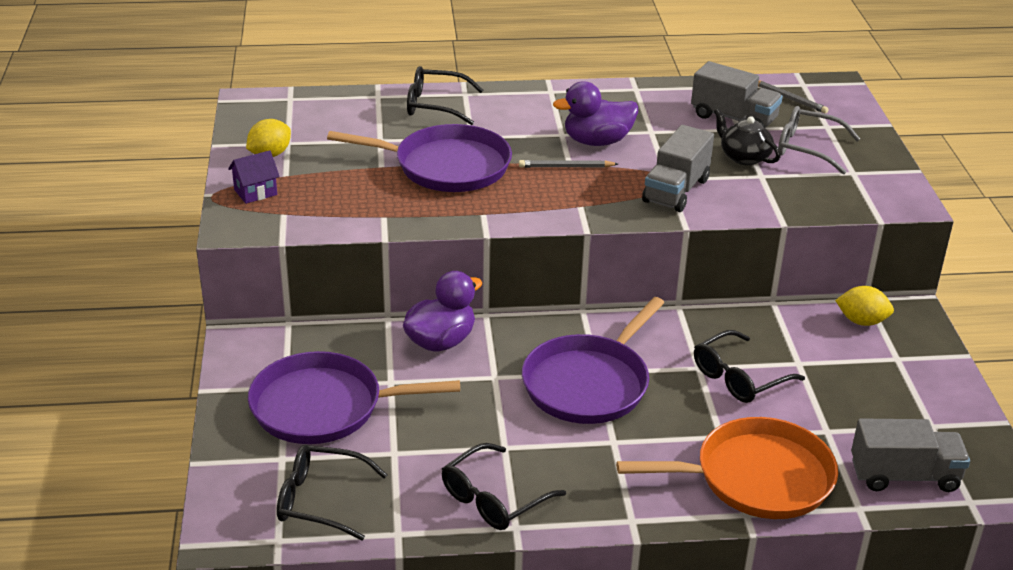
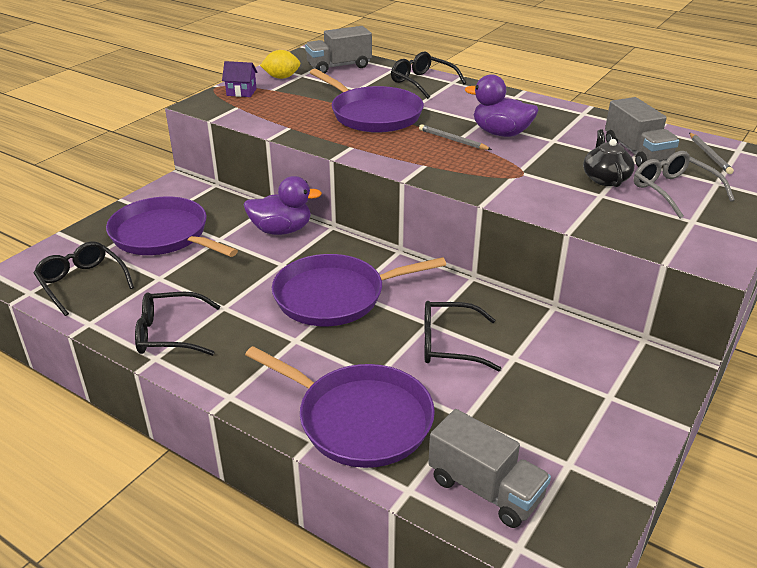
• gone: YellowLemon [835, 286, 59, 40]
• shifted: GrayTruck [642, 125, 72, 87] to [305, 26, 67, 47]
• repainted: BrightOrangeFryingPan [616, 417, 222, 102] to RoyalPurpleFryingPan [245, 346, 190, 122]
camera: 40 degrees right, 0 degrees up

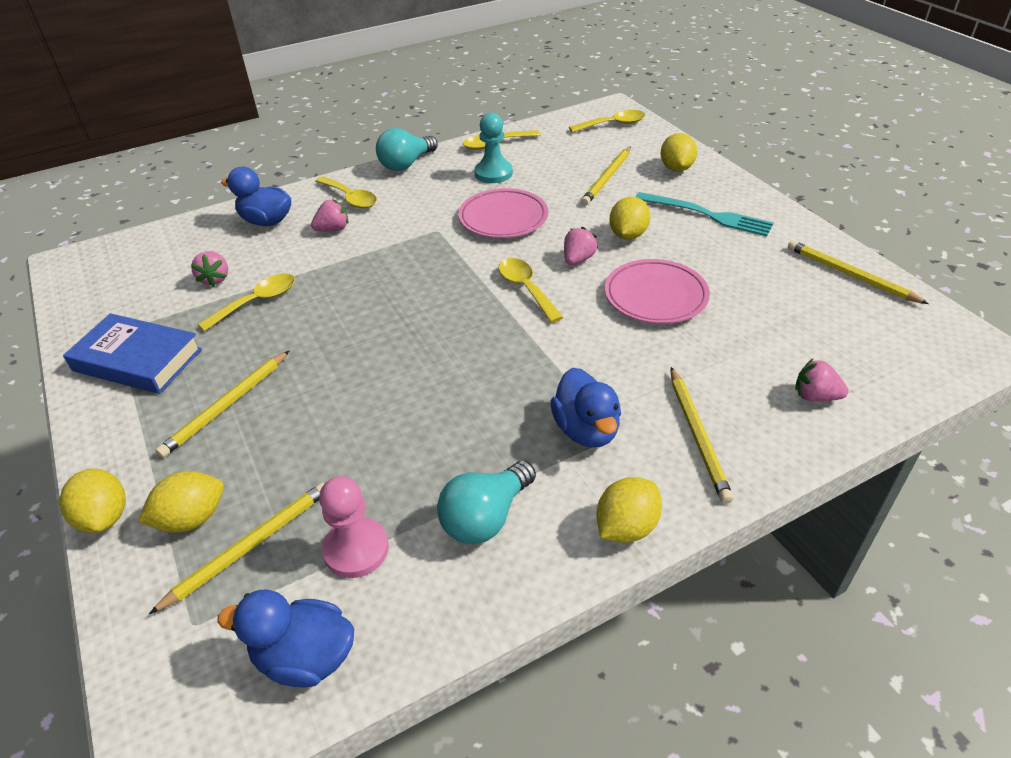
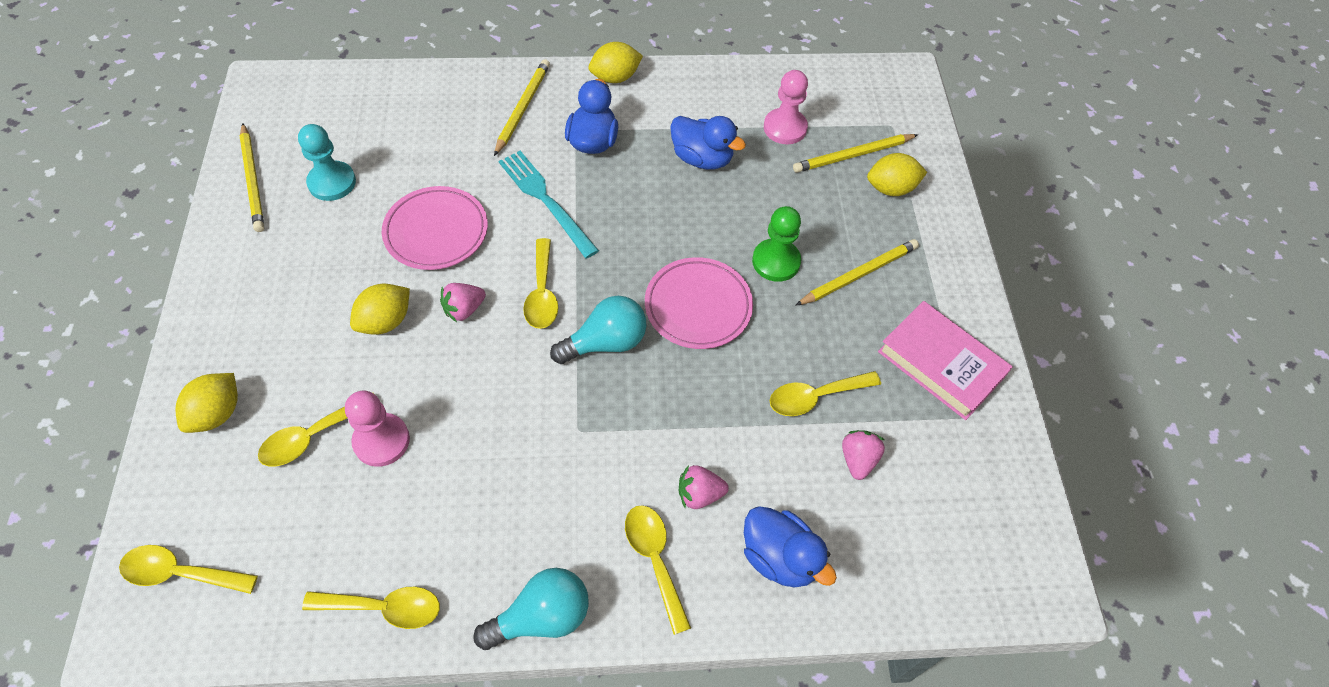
• gone: YellowLemon [59, 468, 67, 65]
• gone: PinkStrawberry [795, 359, 54, 43]
• new: PinkGamePawn [345, 391, 65, 76]
• new: EmeraldGamePawn [752, 206, 49, 76]
• shifted: BlueToyDuck [217, 590, 137, 97] to [670, 116, 76, 54]
• shifted: TurquoiseLightbulb [437, 460, 99, 84] to [550, 296, 96, 68]
• shifted: PinkFlatDish [458, 188, 90, 50] to [645, 257, 108, 92]
• shifted: TurquoiseGamePawn [474, 113, 39, 70] to [298, 124, 58, 77]
• shifted: TurquoiseDinnerFork [636, 192, 138, 44] to [499, 151, 100, 108]
• swapped: YellowPencil [581, 146, 50, 59] to YellowSpoon [258, 392, 116, 75]
• repainted: BlueHardcover [63, 313, 139, 81] to PinkHardcover [878, 301, 135, 119]
camera: 160 degrees left, 15 degrees up

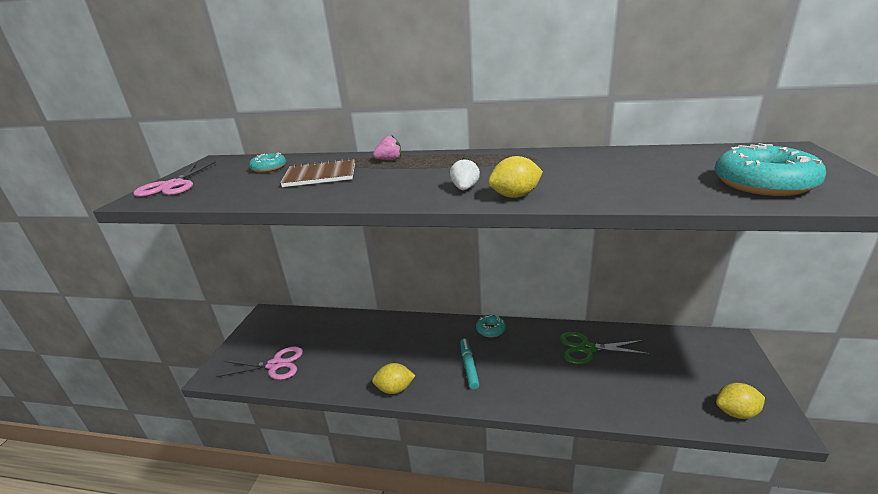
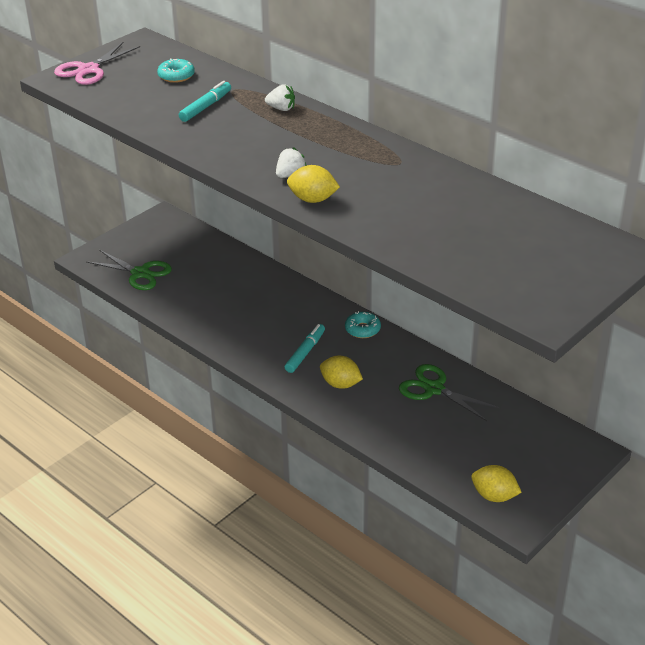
• gone: TurquoiseDoughnut [714, 143, 112, 53]
• shifted: YellowLemon [372, 363, 43, 31] to [320, 356, 43, 33]
• swapped: BrownNotepad [280, 158, 75, 29] to TurquoiseFeltPen [179, 81, 52, 41]
• repainted: PinkPairOfScissors [216, 347, 87, 33] to EmeraldPairOfScissors [87, 250, 85, 40]
• repainted: PinkStrawberry [373, 135, 28, 25] to WhiteStrawberry [265, 84, 30, 27]
camera: 30 degrees right, 10 degrees up

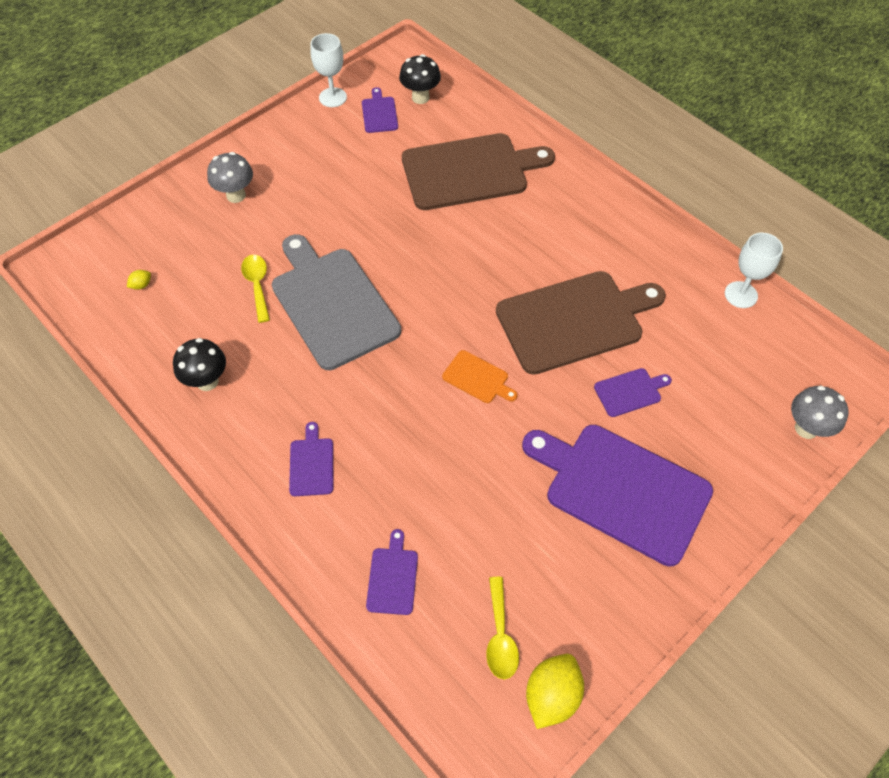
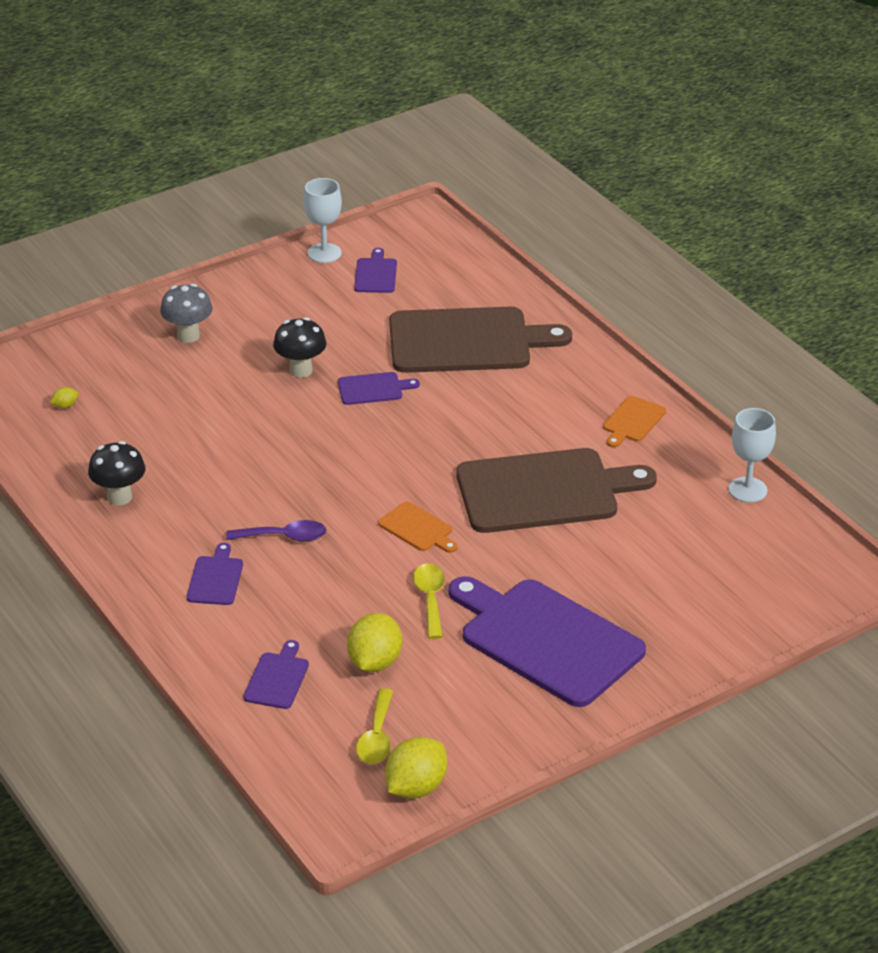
• gone: GrayChoppingBoard [272, 234, 129, 136]
• gone: GrayFungus [791, 385, 58, 54]
• new: RoyalPurpleSpoon [226, 520, 100, 22]
• new: YellowLemon [347, 613, 55, 59]
• new: BrightOrangeChoppingBoard [603, 396, 63, 51]
• shifted: YellowSpoon [241, 255, 29, 68] to [413, 563, 32, 76]
• shifted: BlackFungus [399, 54, 42, 50] to [273, 317, 54, 61]
• shifted: RoyalPurpleChoppingBoard [594, 368, 78, 49] to [338, 372, 82, 33]
camera: 10 degrees right, 20 degrees down

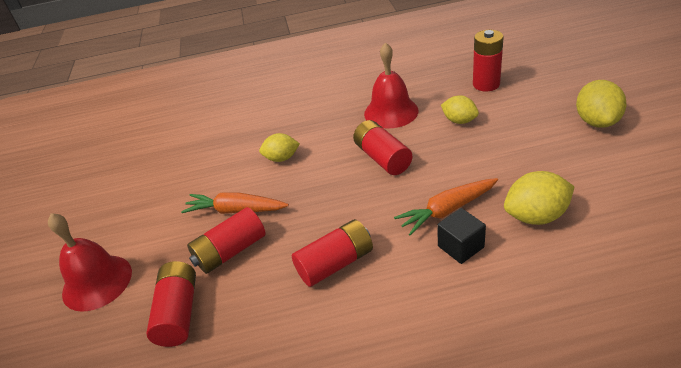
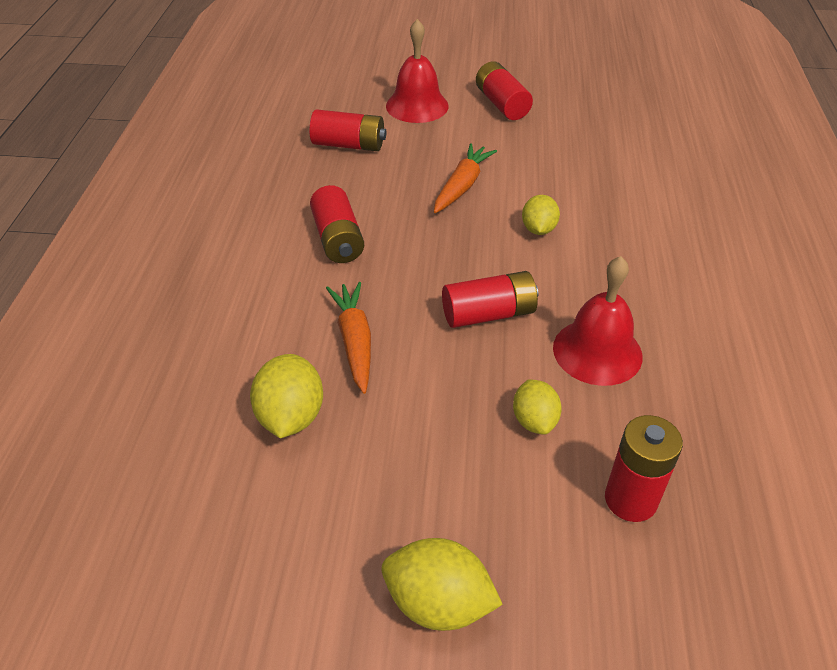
• gone: BlackCube [437, 208, 49, 56]
• shifted: RedAaBattery [187, 207, 79, 67] to [476, 61, 57, 59]
• rotated: YellowLemon [441, 95, 38, 29] = [513, 379, 49, 56] 60 degrees counterclockwise
camera: 100 degrees right, 5 degrees up

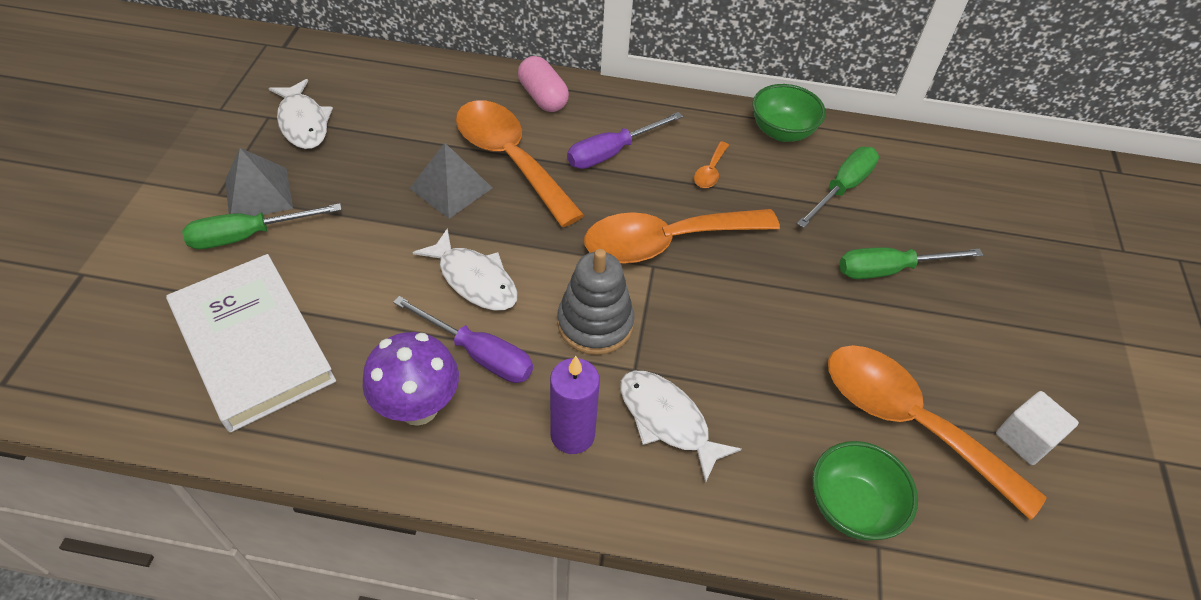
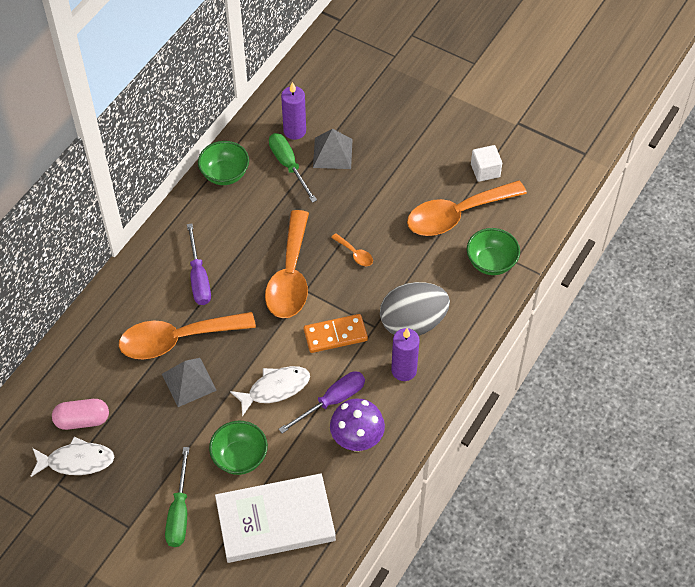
• gone: EmeraldFlatScrewdriver [839, 247, 144, 32]
• new: EmeraldBowl [209, 421, 59, 54]
• new: RoyalPurpleCandle [281, 82, 25, 58]
• shifted: GraySolidPyramid [225, 148, 68, 68] to [313, 129, 40, 40]
• shifted: PinkCapsule [518, 56, 51, 56] to [52, 399, 57, 31]
• shifted: BrightOrangeSpoon [694, 141, 35, 47] to [331, 233, 42, 33]
• swapped: GrayStackingToy [557, 249, 77, 106] to BrightOrangeDominoTile [304, 314, 64, 39]
• swapped: WhiteFish [620, 371, 122, 112] to GrayEggShape [380, 282, 70, 54]
camera: 65 degrees left, 5 degrees up

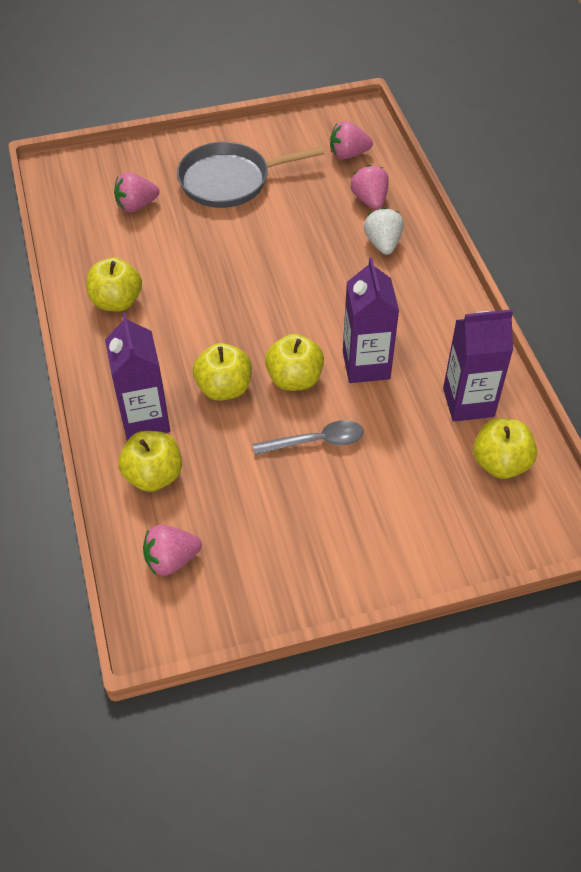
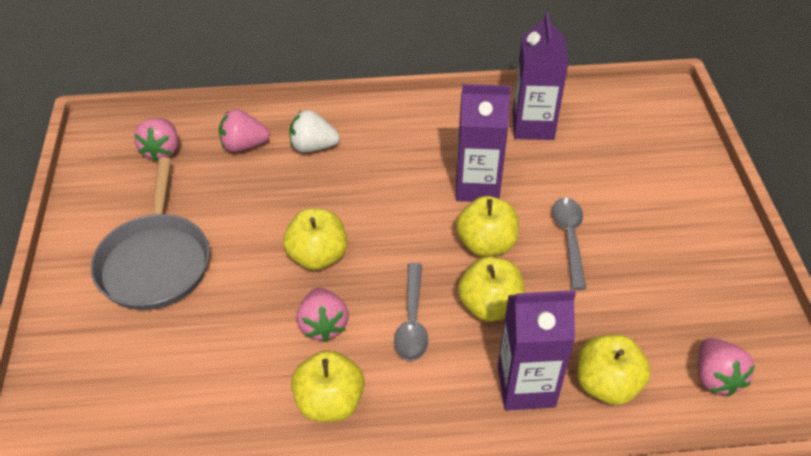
• new: GraySpoon [394, 263, 34, 98]
• shifted: PinkStrawberry [114, 172, 45, 41] to [297, 288, 52, 54]
• shifted: YellowToyApple [473, 418, 64, 61] to [283, 209, 64, 61]
camera: 80 degrees left, 5 degrees down

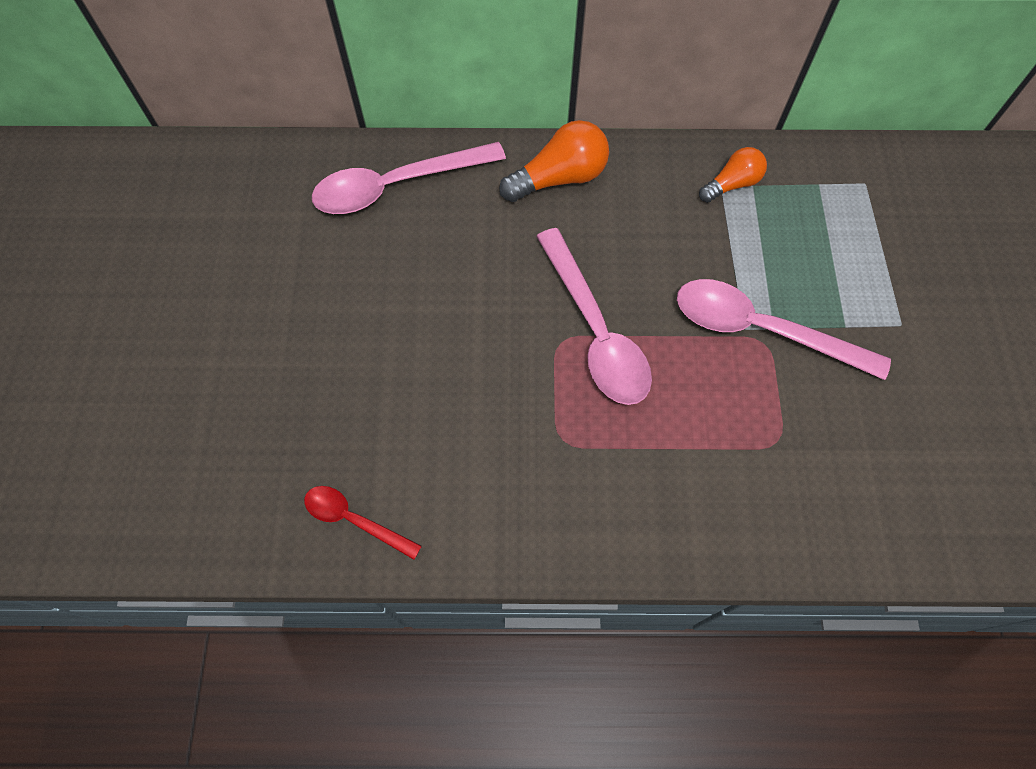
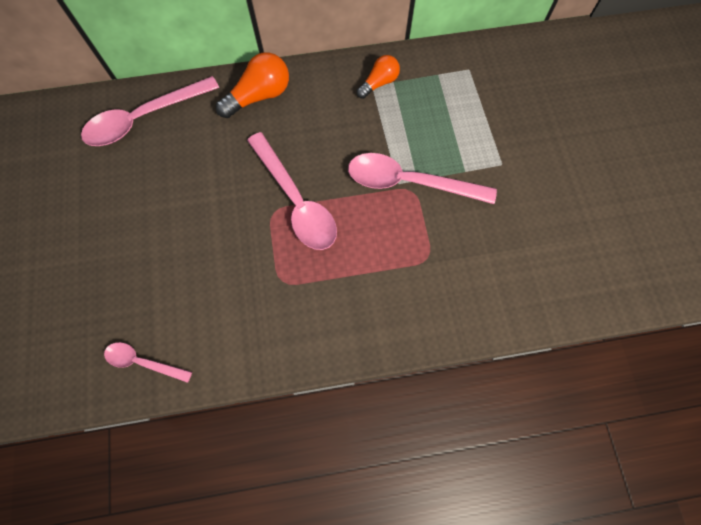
• repainted: RedSpoon [304, 486, 118, 74] to PinkSpoon [104, 342, 88, 41]
camera: 10 degrees left, 5 degrees up

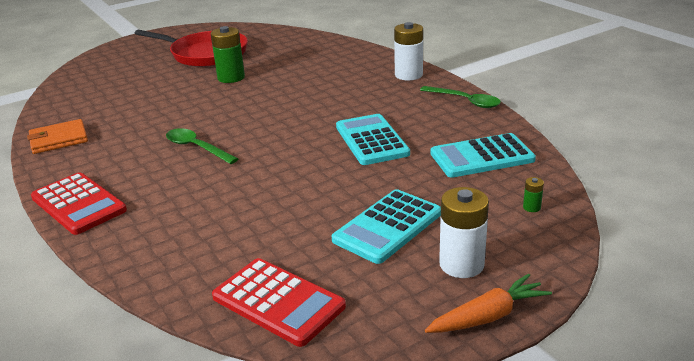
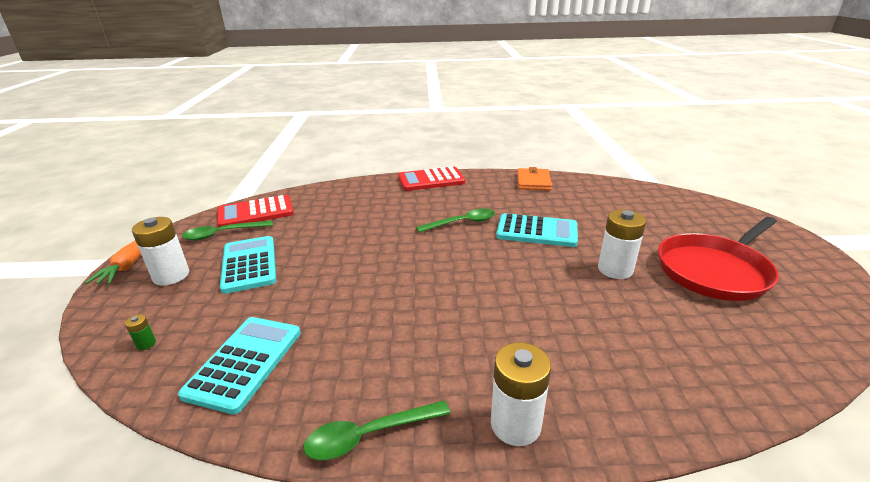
• new: EmeraldSpoon [182, 220, 91, 21]
• shifted: TurquoisePocketCalculator [336, 114, 74, 51] to [496, 213, 82, 34]
• repainted: EmeraldAaBattery [211, 26, 34, 57] to WhiteAaBattery [598, 210, 48, 69]
camera: 120 degrees right, 0 degrees up

